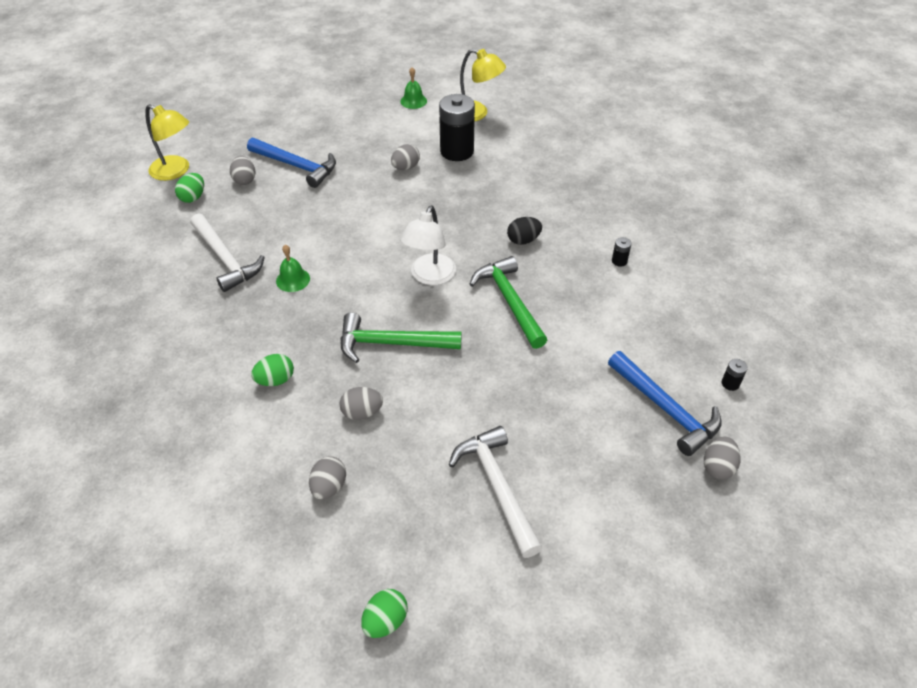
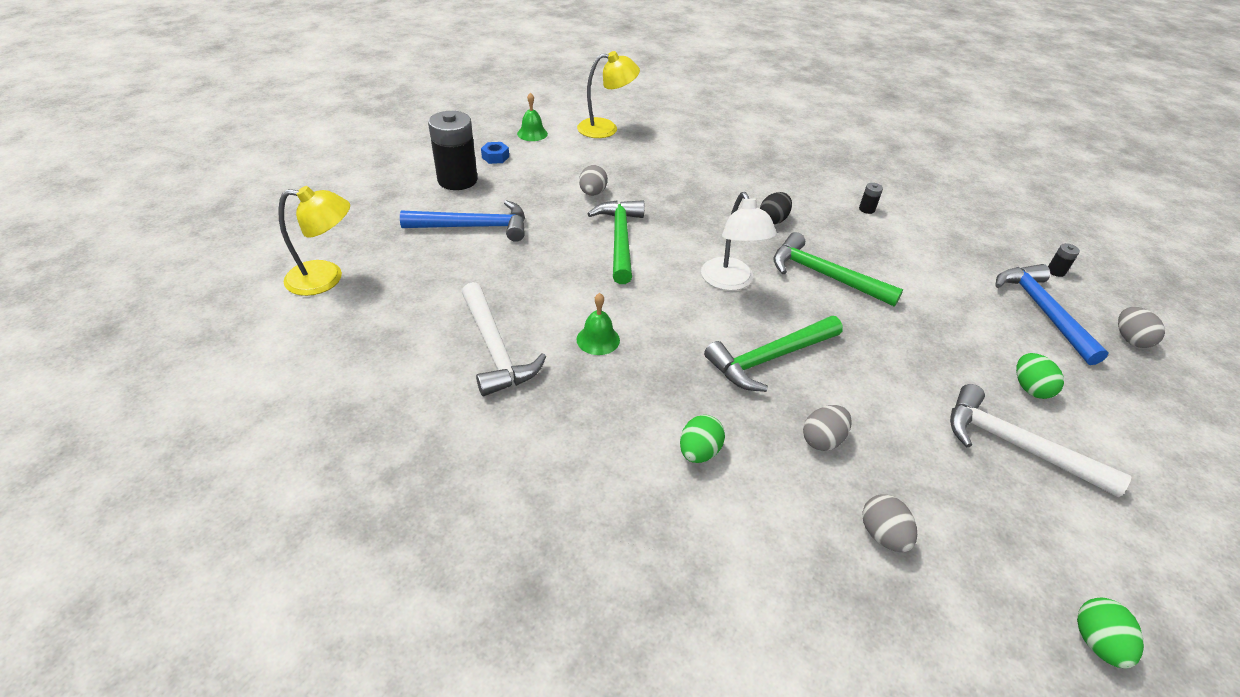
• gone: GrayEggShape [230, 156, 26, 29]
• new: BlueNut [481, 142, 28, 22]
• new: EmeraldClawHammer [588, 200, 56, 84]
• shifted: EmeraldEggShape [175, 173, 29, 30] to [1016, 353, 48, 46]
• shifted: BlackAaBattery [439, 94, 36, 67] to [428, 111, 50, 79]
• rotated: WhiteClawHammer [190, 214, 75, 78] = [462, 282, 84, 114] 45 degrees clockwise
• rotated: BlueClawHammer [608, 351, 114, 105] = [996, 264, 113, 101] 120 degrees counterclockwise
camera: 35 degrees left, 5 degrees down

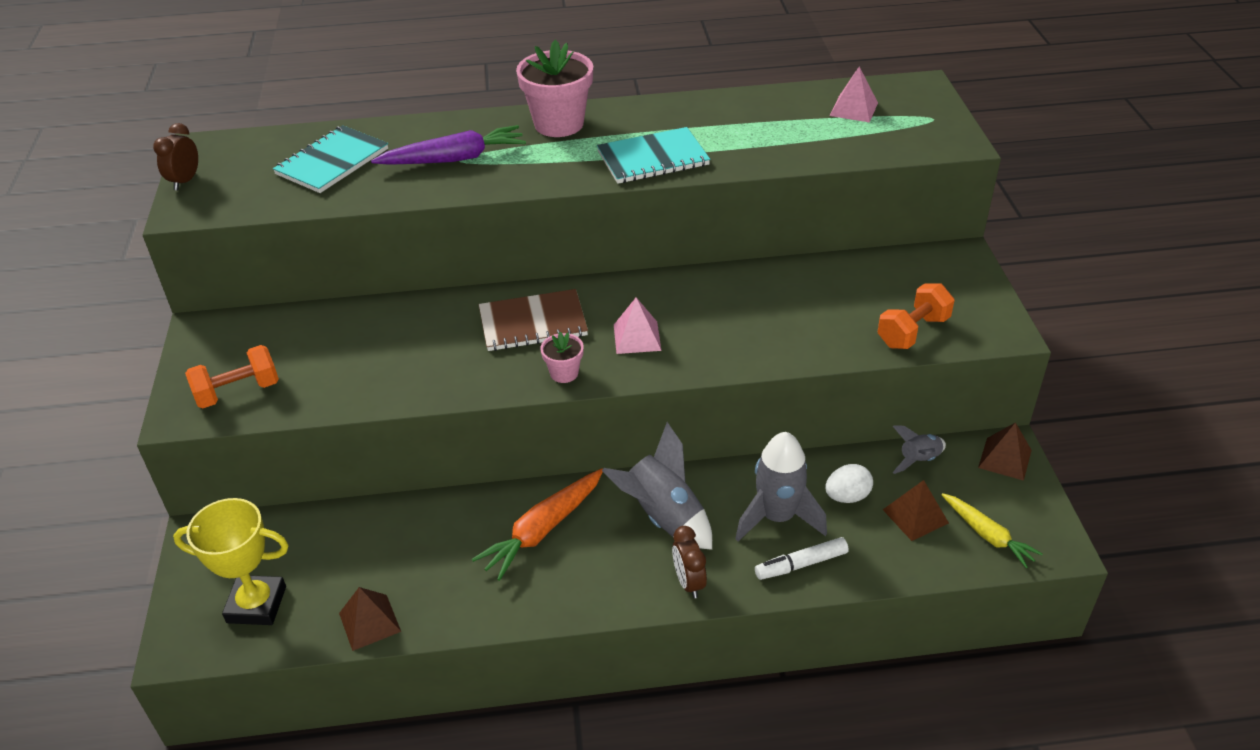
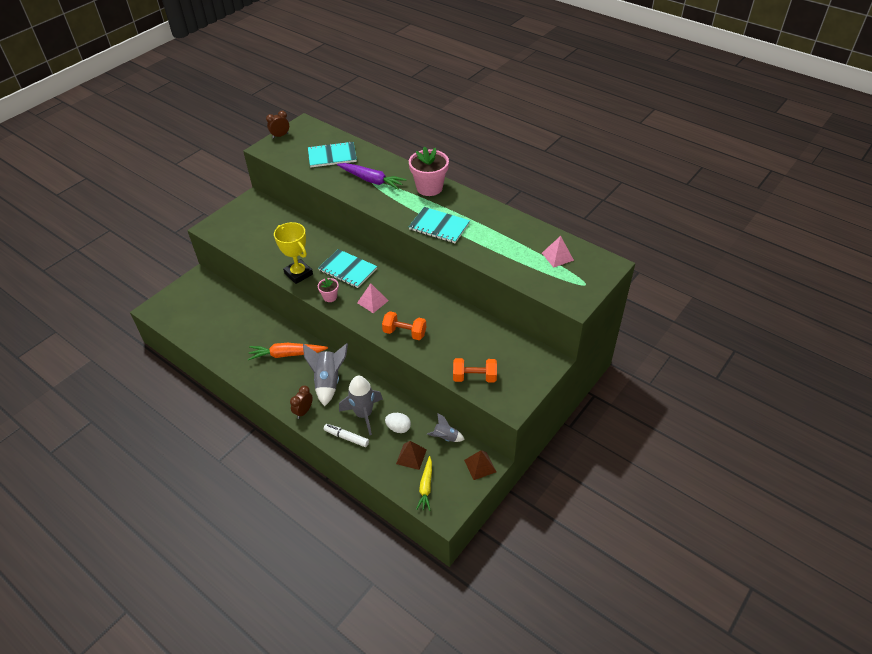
• gone: BrownSolidPyramid [339, 587, 62, 64]
• shifted: YellowAwardCup [173, 498, 116, 127] to [274, 222, 39, 62]
• shifted: BrightOrangeFreeWeight [185, 345, 94, 63] to [382, 311, 44, 29]
• repainted: BrownNotepad [479, 289, 109, 62] to TurquoiseNotepad [318, 249, 59, 39]
camera: 45 degrees right, 5 degrees up

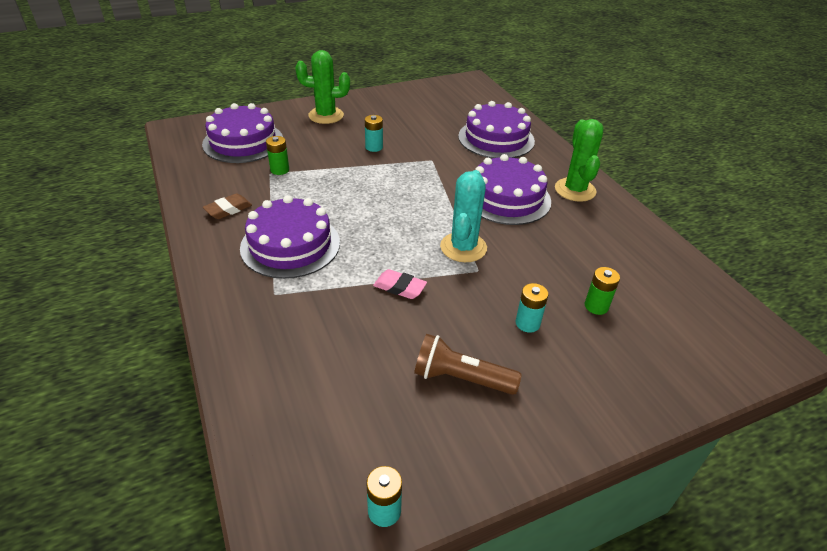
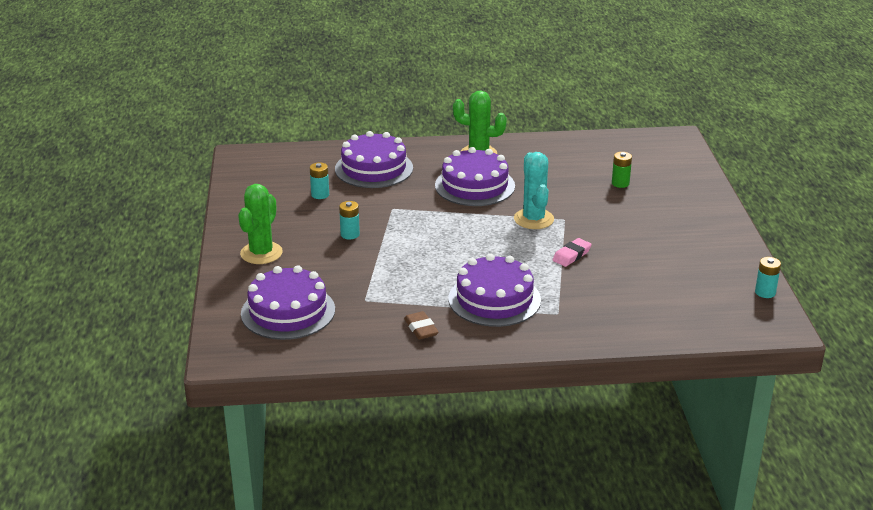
• gone: EmeraldAaBattery [266, 136, 23, 39]
• gone: BrownPocketTorch [414, 334, 108, 61]
• shifted: TurquoiseAaBattery [516, 283, 33, 50] to [310, 162, 19, 37]
• rotated: TurquoiseSaguaroCactus [440, 170, 47, 92] = [514, 152, 40, 77] 45 degrees clockwise
camera: 70 degrees left, 10 degrees down

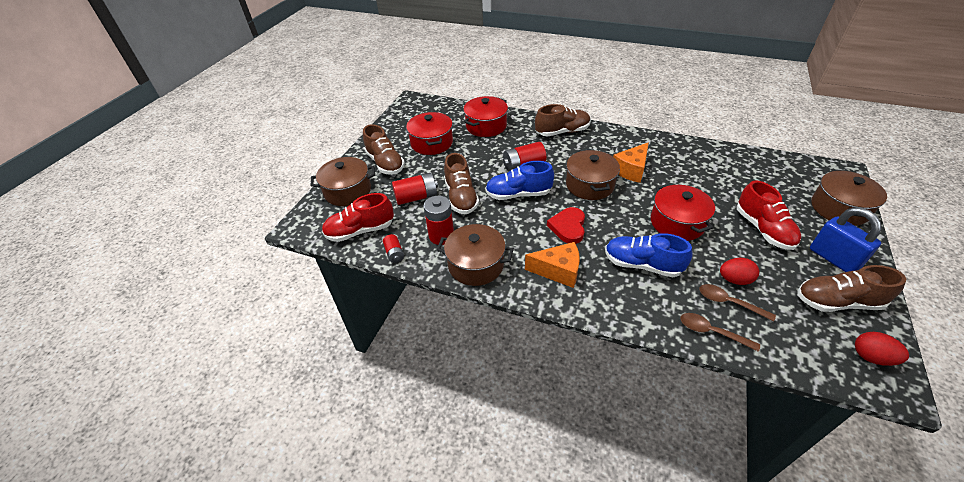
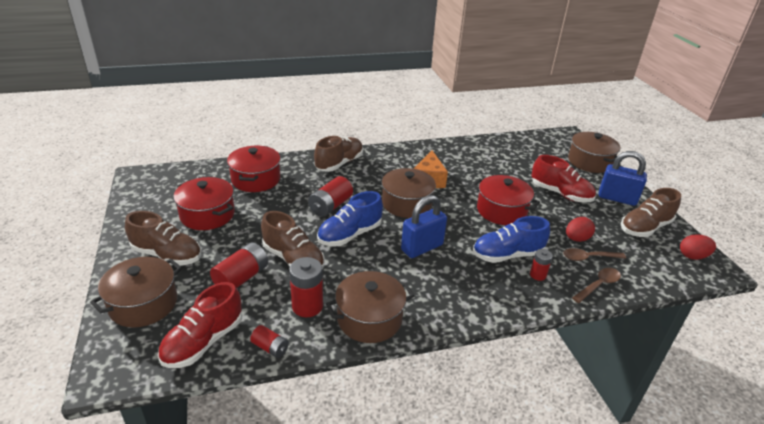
• gone: BrightOrangePieceOfCheese [525, 242, 55, 46]
• new: RedAaBattery [530, 249, 23, 32]
• swapped: RedLoveHeart [547, 207, 38, 37] to BlueSmallLock [401, 195, 46, 63]
• rotated: BrownSpoon [681, 313, 79, 39] = [572, 268, 49, 35] 150 degrees clockwise
camera: 40 degrees left, 10 degrees down

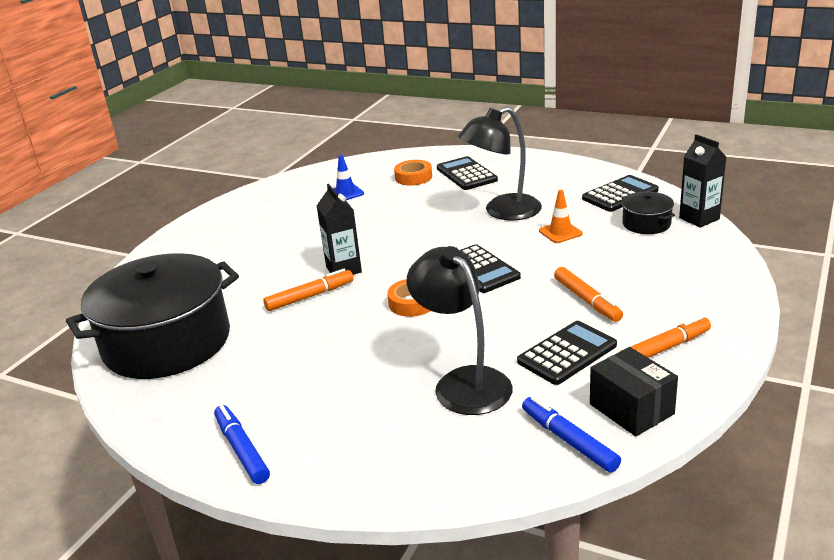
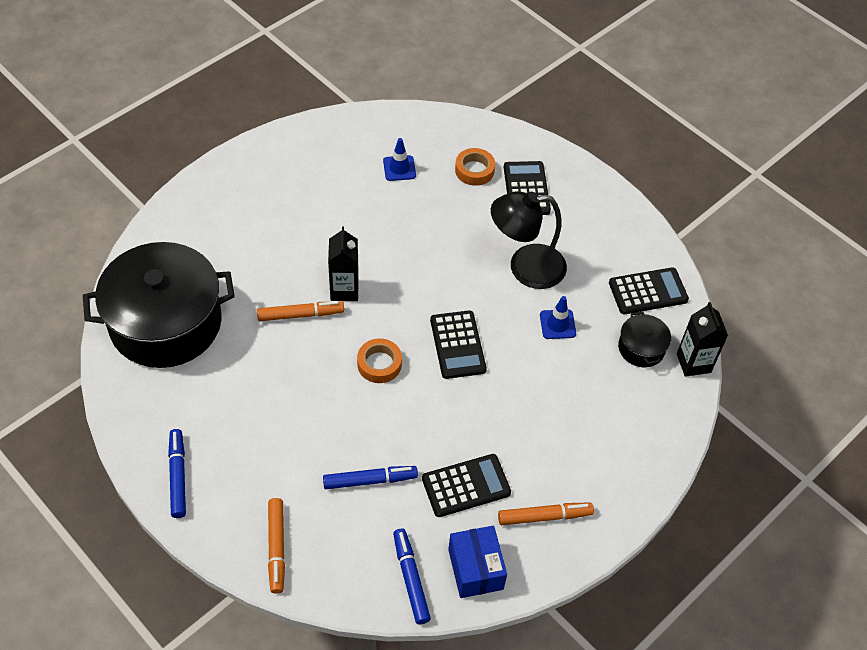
• shifted: BrightOrangeFeltPen [554, 267, 69, 55] to [268, 498, 17, 96]
• swapped: BlackLamp [407, 246, 105, 169] to BlueFeltPen [323, 466, 95, 23]
• repainted: BrightOrangeRoadCone [539, 190, 44, 53] to BlueRoadCone [540, 296, 36, 43]
• repainted: BlackParcel [590, 347, 88, 89] to BlueParcel [448, 526, 59, 72]
camera: 15 degrees right, 25 degrees up

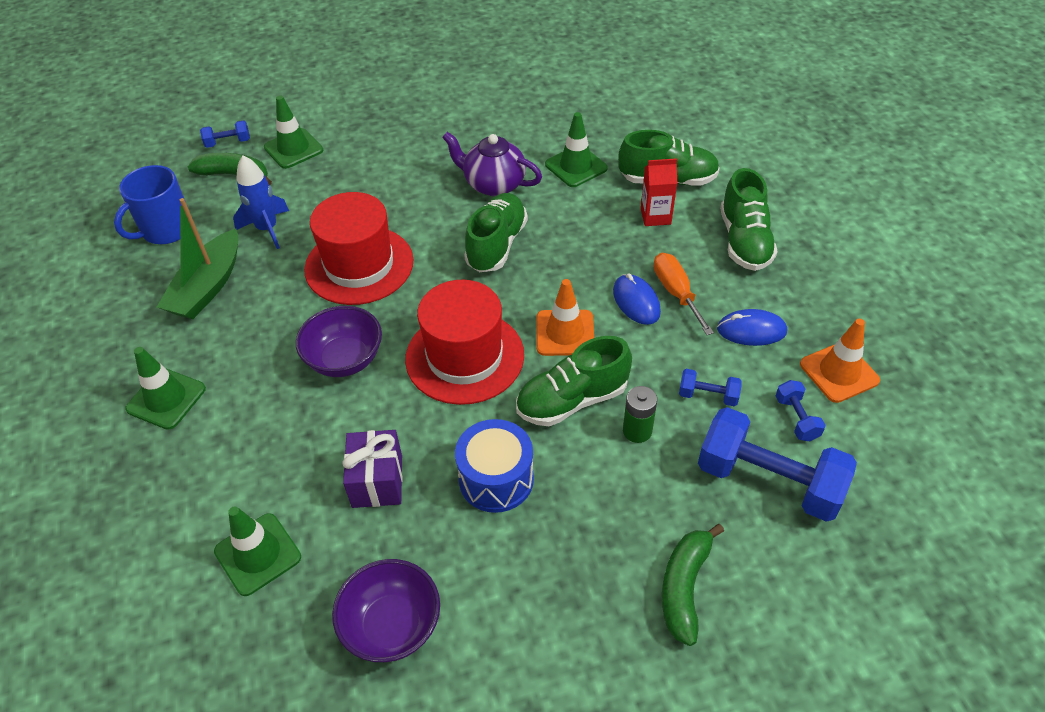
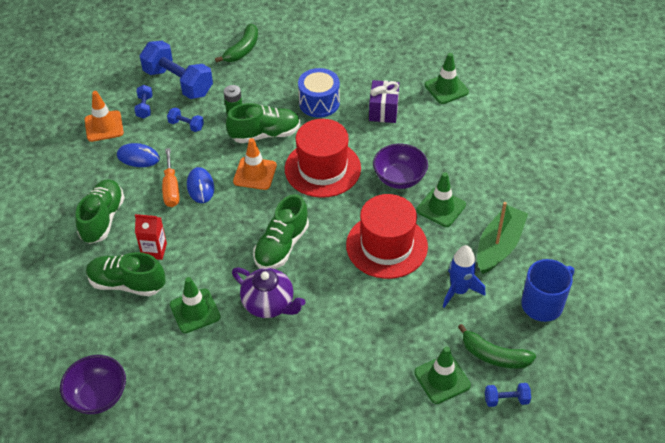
• shifted: EmeraldRoadCone [125, 347, 81, 83] to [417, 172, 49, 55]
• shifted: RoyalPurpleBowl [332, 559, 108, 103] to [60, 355, 66, 59]
camera: 170 degrees left, 0 degrees up

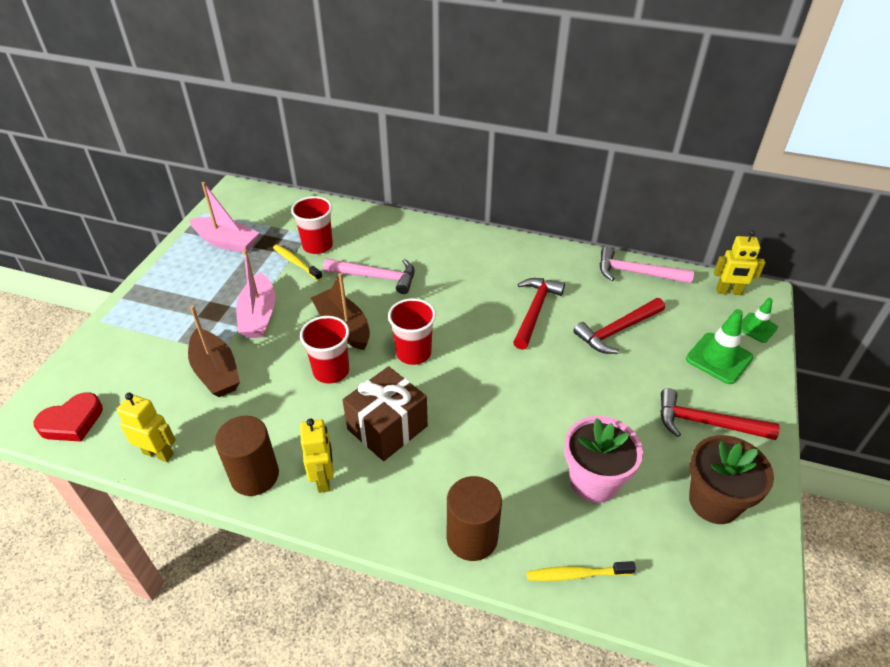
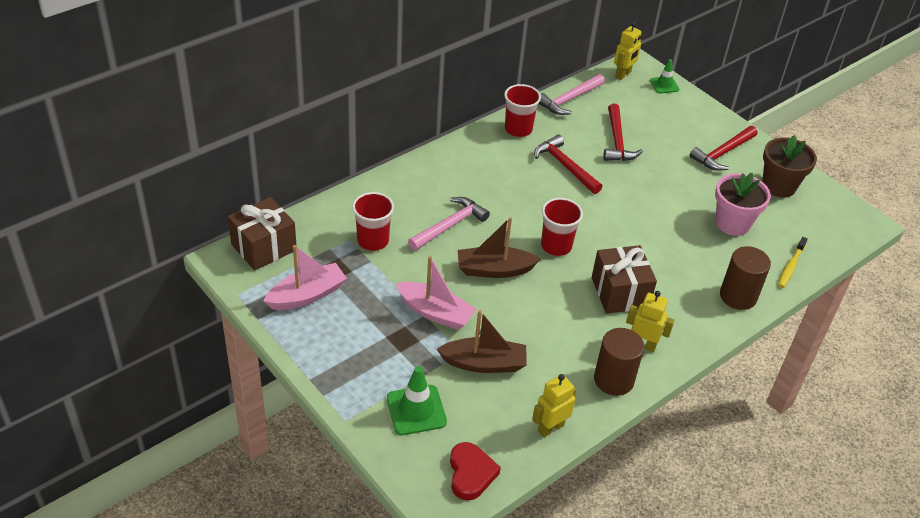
• gone: YellowDentalBrush [273, 245, 50, 36]
• new: BrownWrappedGift [228, 197, 69, 74]
• shifted: RedTumbler [300, 316, 49, 68] to [504, 84, 37, 53]
• shifted: EmeraldRoadCone [686, 309, 67, 75] to [387, 366, 60, 69]
camera: 60 degrees left, 0 degrees up

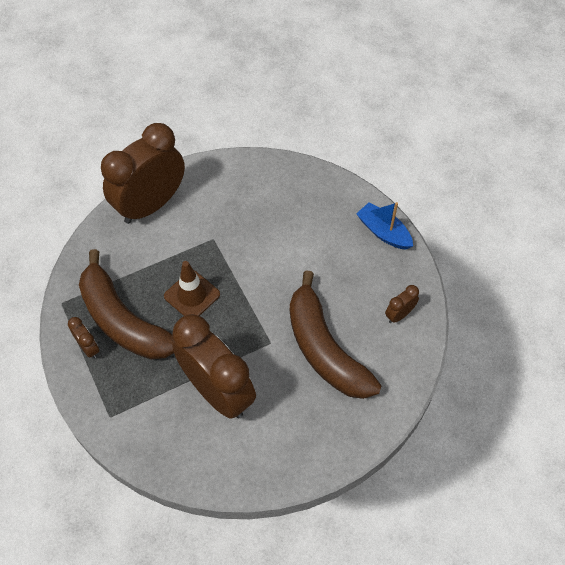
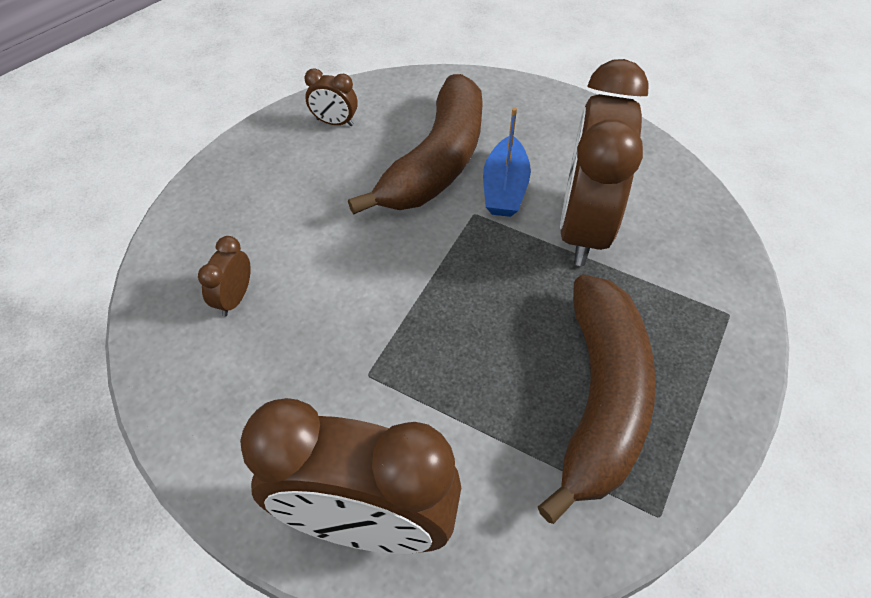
• gone: BrownRoadCone [164, 261, 56, 55]
• shifted: BrownAlarmClock [68, 317, 31, 41] to [198, 236, 53, 80]
• shifted: BlueToyBoat [356, 202, 57, 47] to [483, 107, 48, 110]
camera: 125 degrees left, 5 degrees down

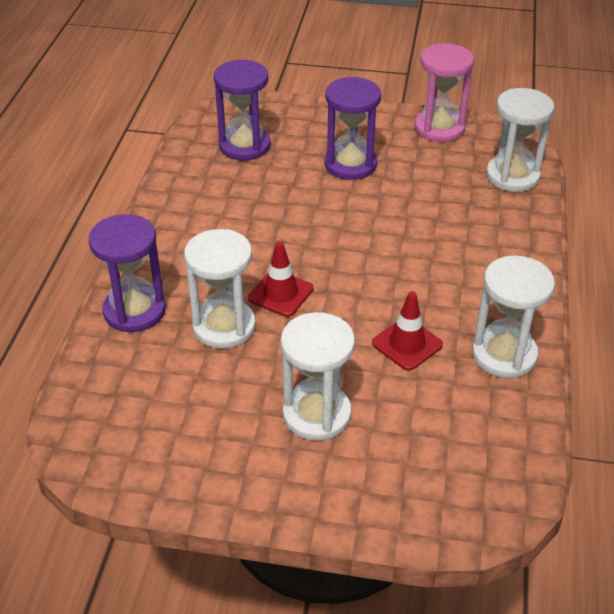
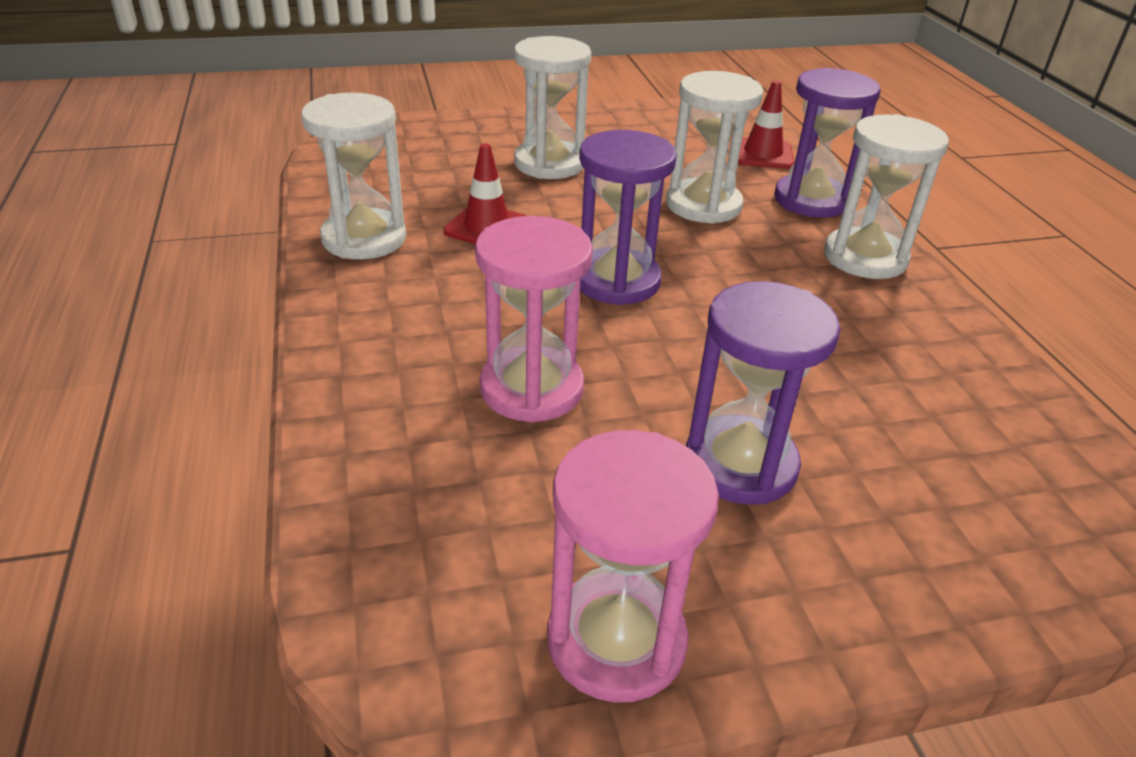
• new: PinkSandTimer [475, 216, 118, 207]
• shifted: RoyalPurpleSandTimer [214, 60, 56, 100] to [579, 130, 98, 175]
• shifted: RedRoadCone [248, 241, 65, 76] to [738, 80, 57, 89]
• shifted: WhiteSandTimer [486, 88, 68, 104] to [824, 114, 125, 165]
camera: 155 degrees right, 5 degrees down

